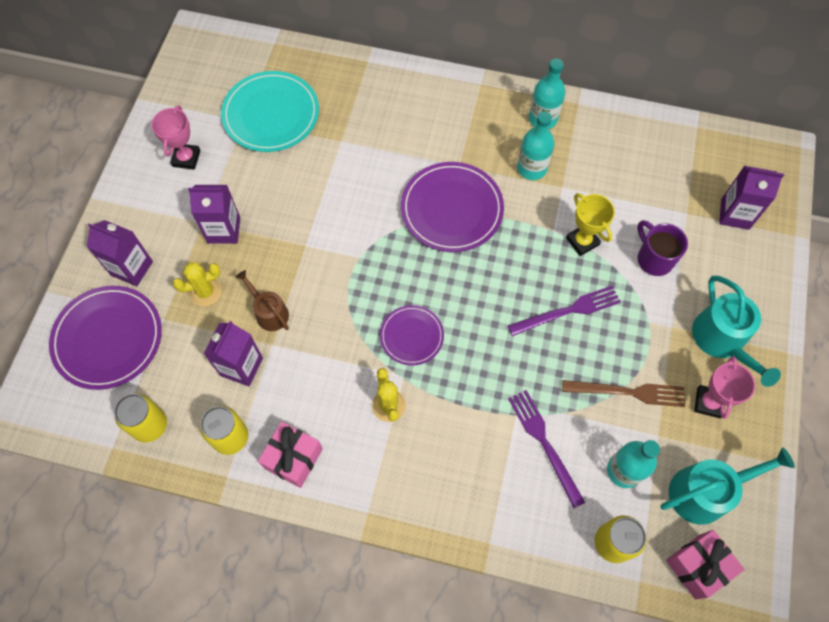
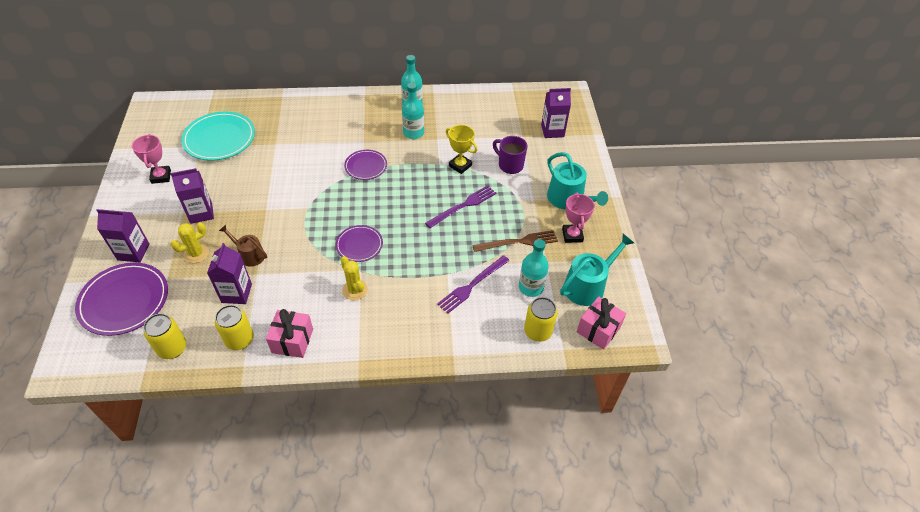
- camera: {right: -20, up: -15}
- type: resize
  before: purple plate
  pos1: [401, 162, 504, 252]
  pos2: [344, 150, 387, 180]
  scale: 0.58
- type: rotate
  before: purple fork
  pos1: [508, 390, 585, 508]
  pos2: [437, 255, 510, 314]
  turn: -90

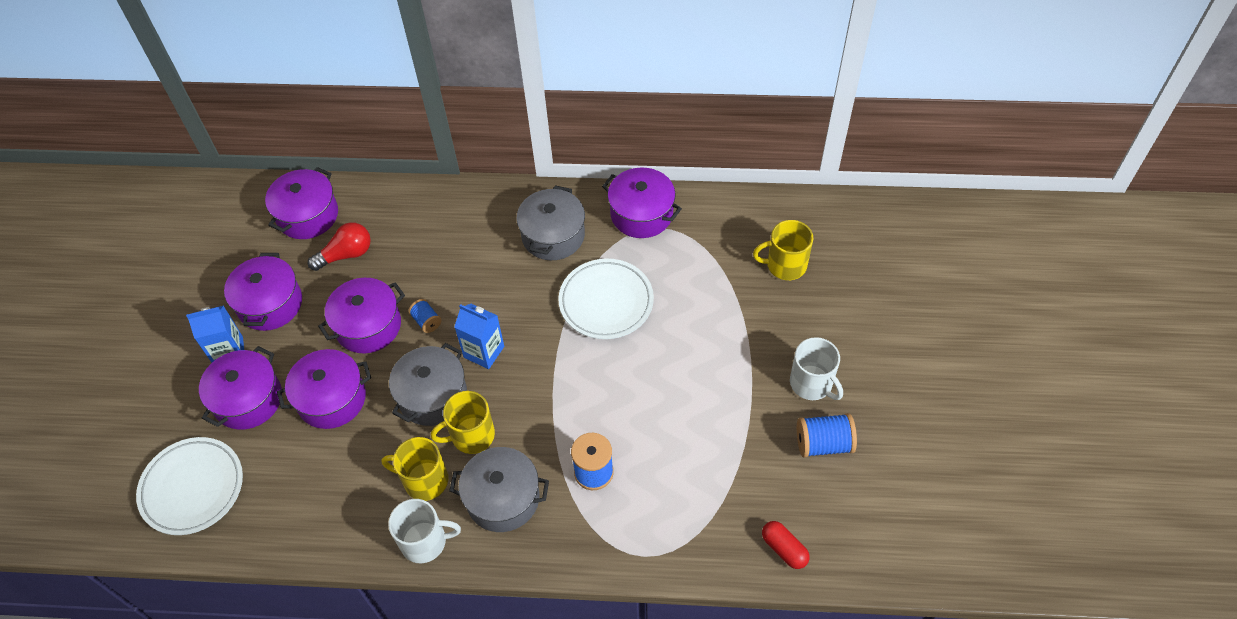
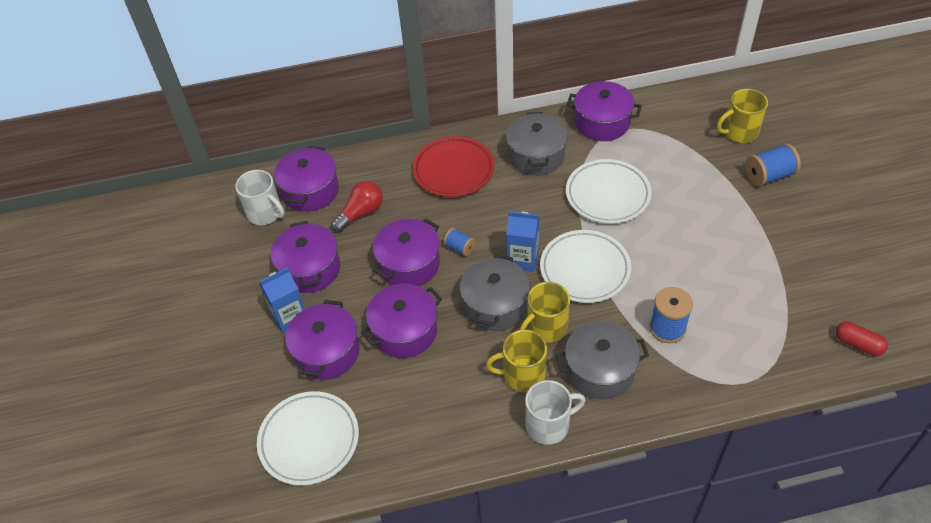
- camera: {right: -15, up: -5}
- type: move
  before: white mug
  pos1: [790, 337, 843, 400]
  pos2: [235, 170, 285, 225]
- type: insert
  after: red plate
  pos2: [413, 136, 495, 197]
- type: insert
  after: white plate
  pos2: [540, 230, 631, 303]
- type: move
  before: blue spool
  pos1: [797, 413, 857, 458]
  pos2: [745, 144, 801, 186]

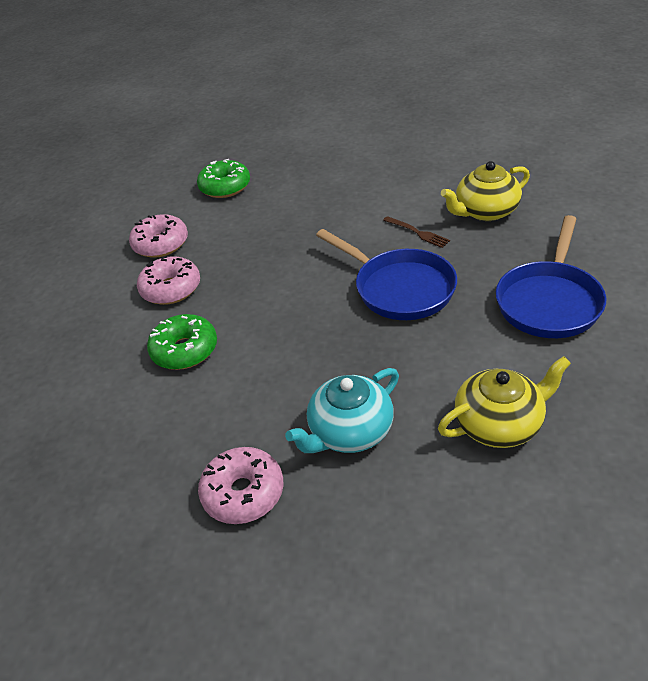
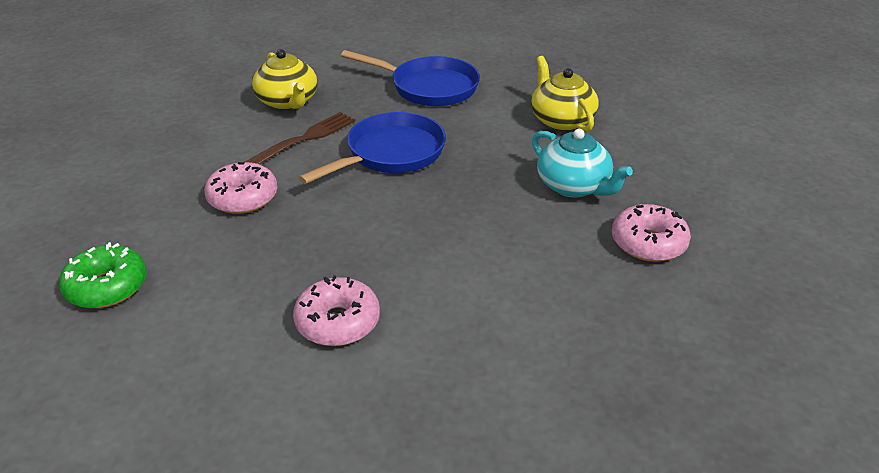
- camera: {right: -95, up: -5}
- type: move
  before: pink donut
  pos1: [129, 214, 188, 258]
  pos2: [204, 162, 277, 214]
- type: resize
  before: brown fork
  pos1: [383, 216, 450, 248]
  pos2: [245, 112, 355, 164]
  scale: 1.63
- type: delete
  before: green donut
  pos1: [147, 314, 217, 370]

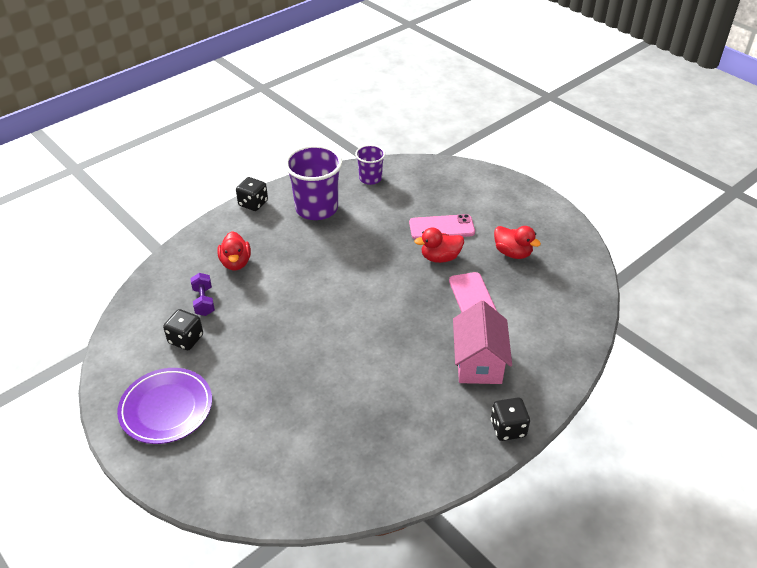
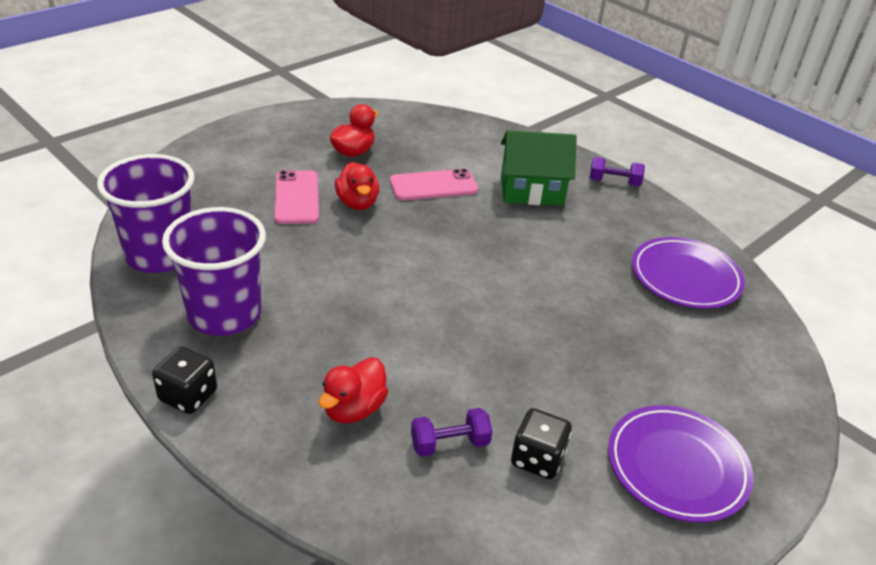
- camera: {right: -95, up: -5}
- type: resize
  before: purple cup
  pos1: [355, 145, 385, 185]
  pos2: [97, 154, 195, 273]
  scale: 1.79
- type: rotate
  before: red duck
  pos1: [217, 231, 251, 270]
  pos2: [319, 357, 388, 423]
  turn: 135
- type: recolor
  before: pink house
  after: green house
  pos1: [453, 301, 512, 384]
  pos2: [501, 130, 577, 206]
- type: replace
  before: black dice
  after: purple dumbbell
  pos1: [491, 397, 530, 441]
  pos2: [590, 157, 645, 187]
- type: insert
  after: purple plate
  pos2: [632, 237, 745, 309]

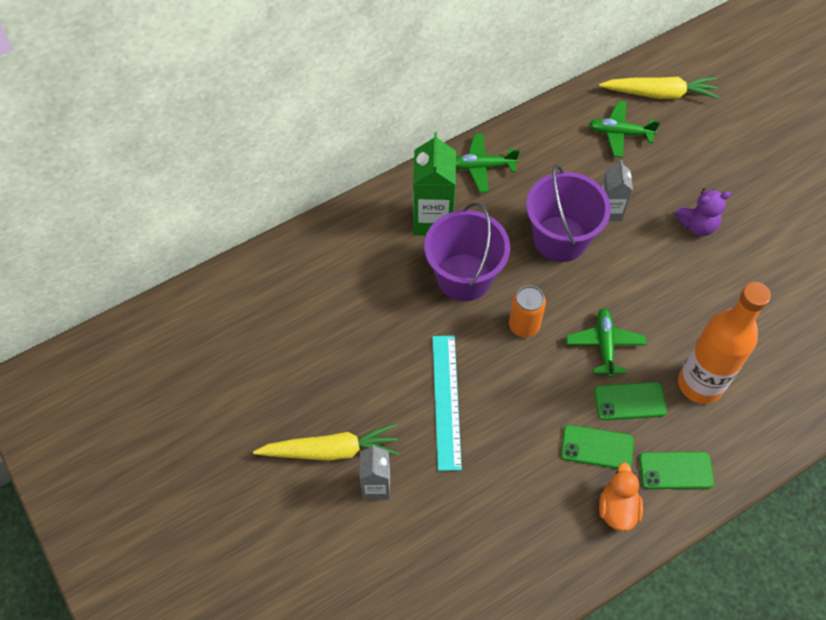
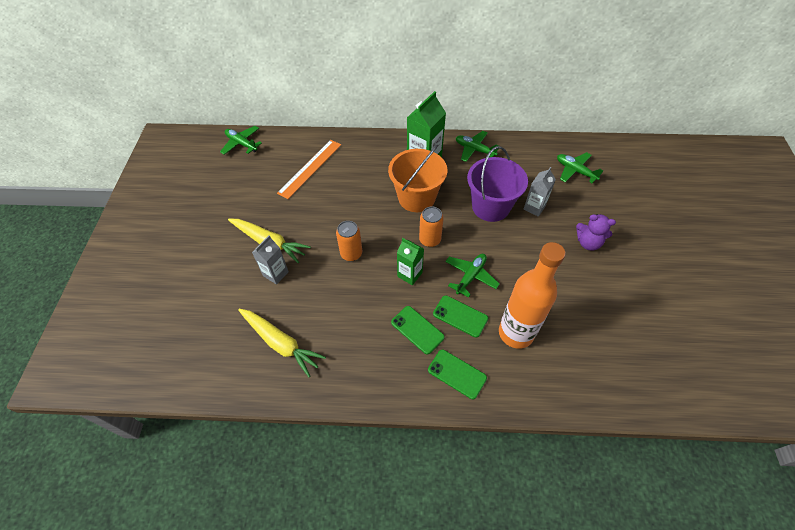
- camera: {right: 35, up: -5}
- type: insert
  after: green plane
  pos2: [220, 126, 262, 155]
- type: move
  before: yellow carrot
  pos1: [599, 77, 719, 99]
  pos2: [238, 309, 326, 377]
- type: insert
  after: orange ruler
  pos2: [277, 140, 341, 199]
- type: replace
  before: turquoise ruler
  after: orange can
  pos1: [432, 336, 462, 471]
  pos2: [336, 221, 362, 261]
- type: recolor
  before: purple bucket
  after: orange bucket
  pos1: [424, 202, 510, 301]
  pos2: [388, 145, 447, 212]
- type: insert
  after: green carton
  pos2: [397, 238, 424, 285]
- type: delete
  before: orange duck
  pos1: [599, 462, 643, 531]

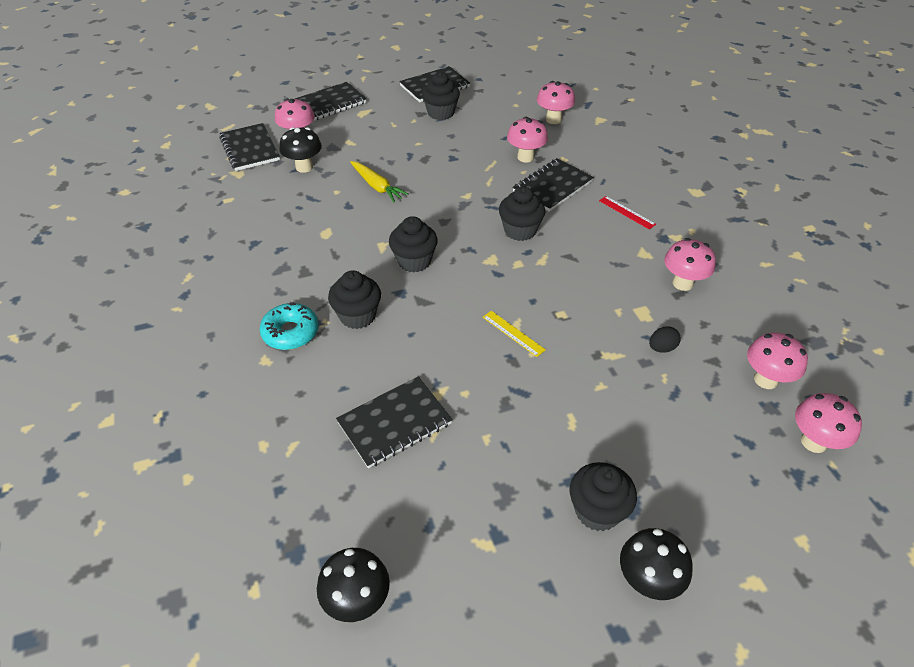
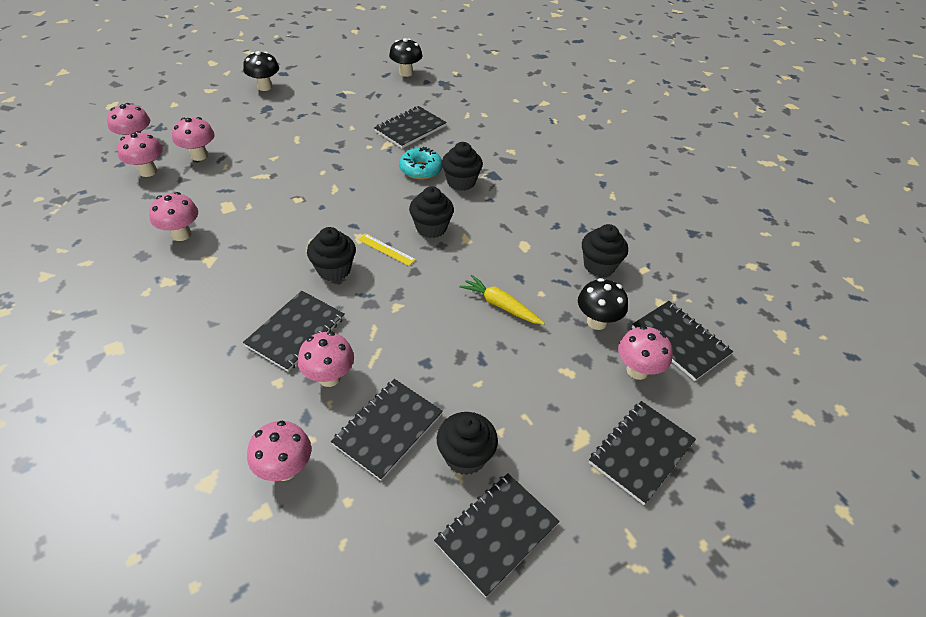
- camera: {right: 165, up: 0}
- type: insert
  after: pink mushroom
  pos2: [172, 117, 215, 161]
- type: insert
  after: black notebook
  pos2: [331, 379, 443, 481]
- type: move
  before: yellow ruler
  pos1: [483, 311, 546, 357]
  pos2: [358, 234, 416, 266]
- type: move
  before: turquoise donut
  pos1: [260, 302, 319, 350]
  pos2: [399, 147, 442, 180]
- type: move
  before: black cupcake
  pos1: [570, 462, 637, 531]
  pos2: [582, 224, 628, 277]
- type: delete
  before: red ruler
  pos1: [599, 196, 656, 230]
- type: delete
  before: black egg
  pos1: [649, 326, 681, 353]

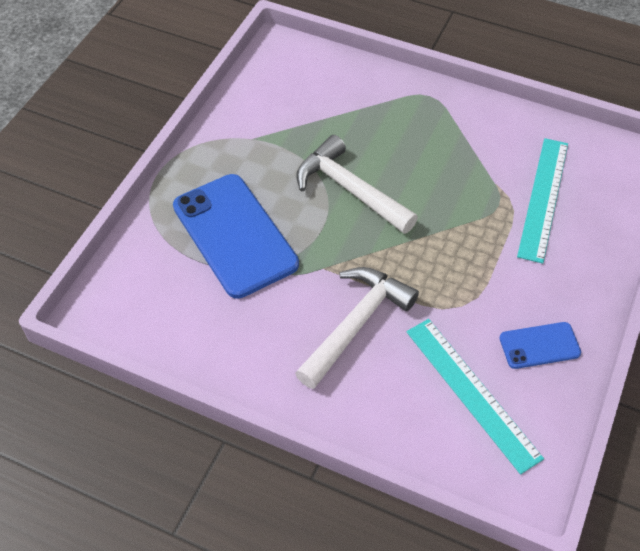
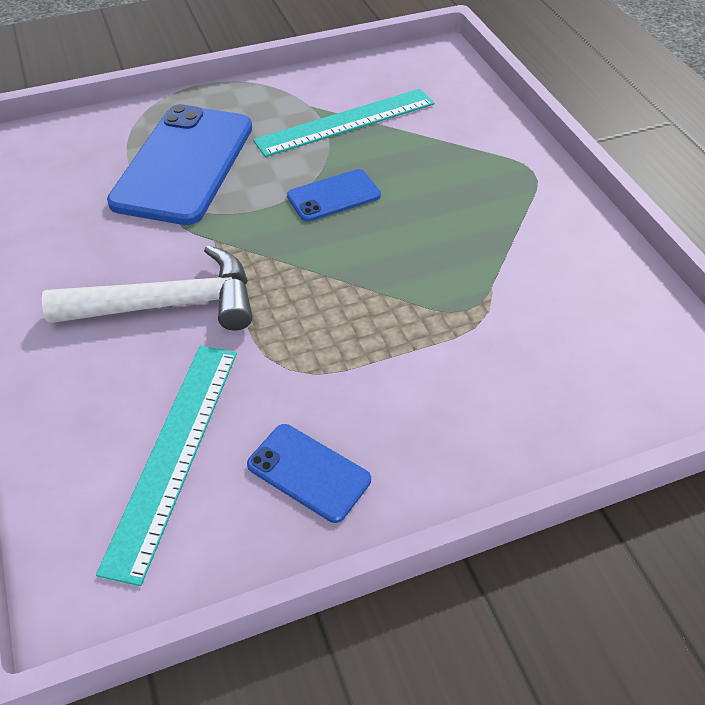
- camera: {right: 45, up: -5}
- type: move
  before: turquoise ruler
  pos1: [517, 138, 568, 264]
  pos2: [253, 89, 435, 157]
- type: replace
  before: white hammer
  after: blue phone
  pos1: [296, 135, 418, 234]
  pos2: [287, 169, 381, 222]

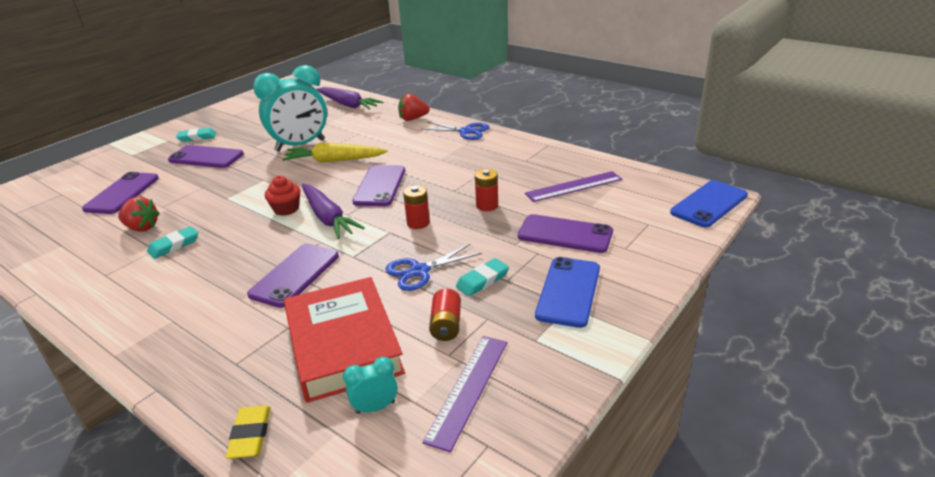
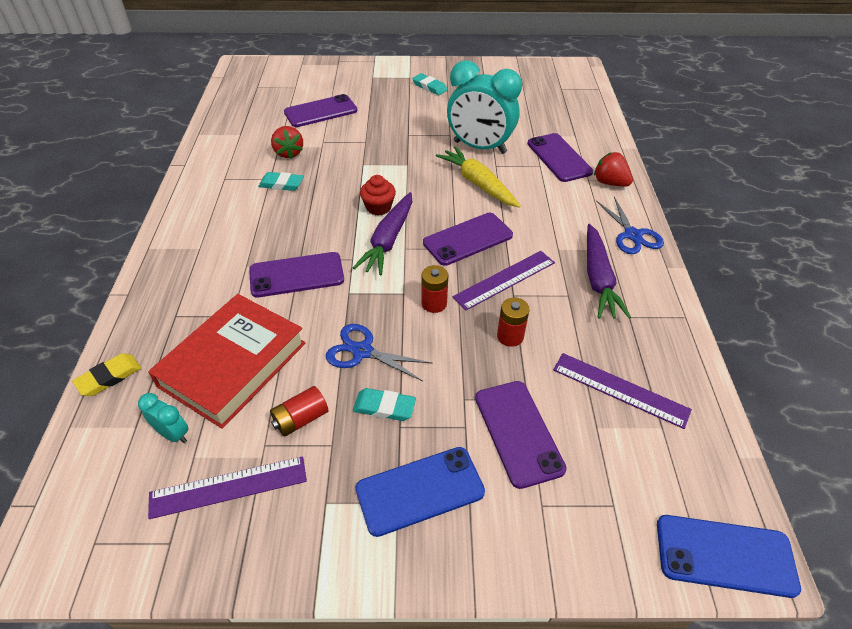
- camera: {right: 50, up: 15}
- type: insert
  after: purple ruler
  pos2: [452, 251, 555, 311]
- type: move
  before: purple phone
  pos1: [168, 145, 243, 168]
  pos2: [528, 133, 593, 182]
- type: move
  before: purple carrot
  pos1: [316, 87, 384, 110]
  pos2: [587, 224, 631, 319]

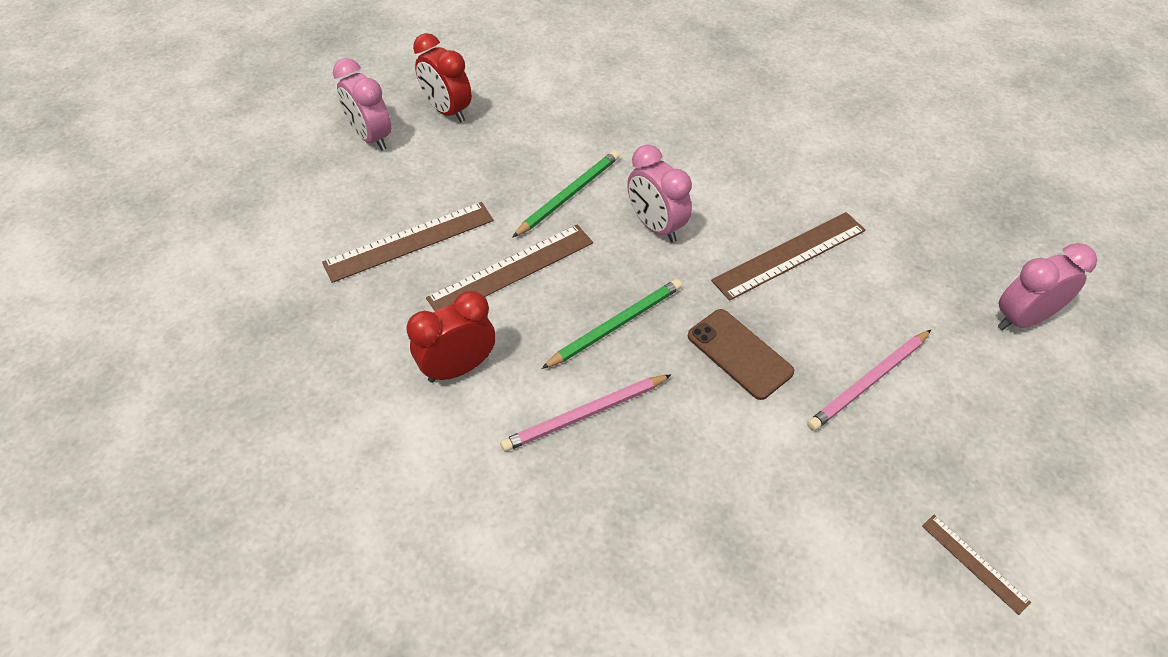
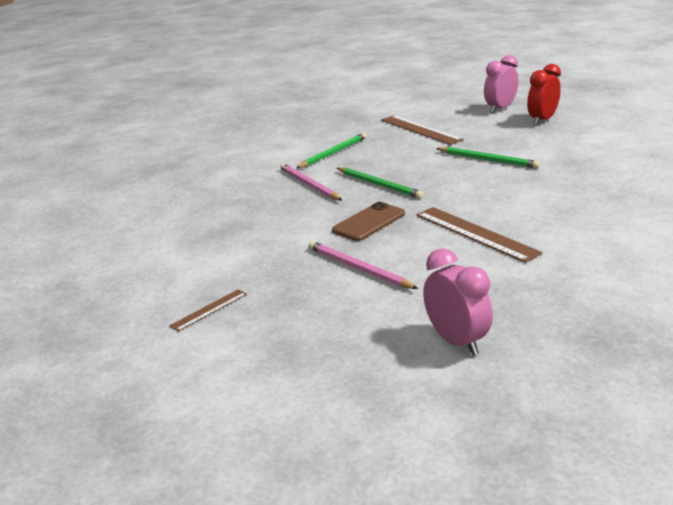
- camera: {right: 85, up: -25}
- type: replace
  before: red clock
  after: green pencil
  pos1: [406, 291, 496, 383]
  pos2: [296, 133, 367, 168]
- type: delete
  before: brown ruler
  pos1: [426, 225, 593, 311]
- type: delete
  before: pink clock
  pos1: [627, 145, 692, 243]

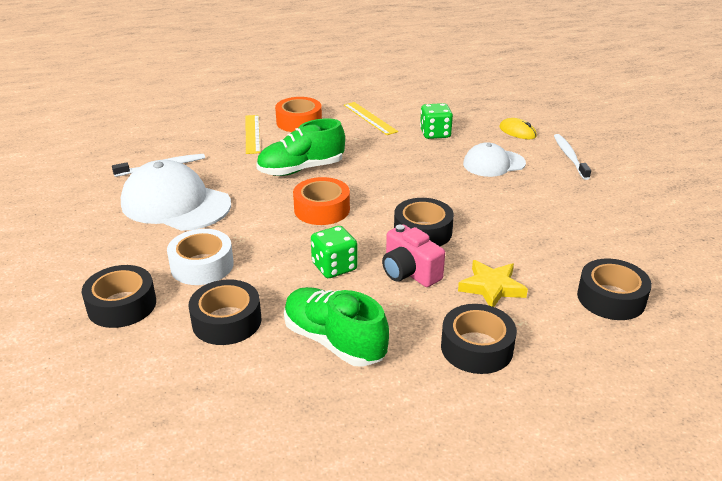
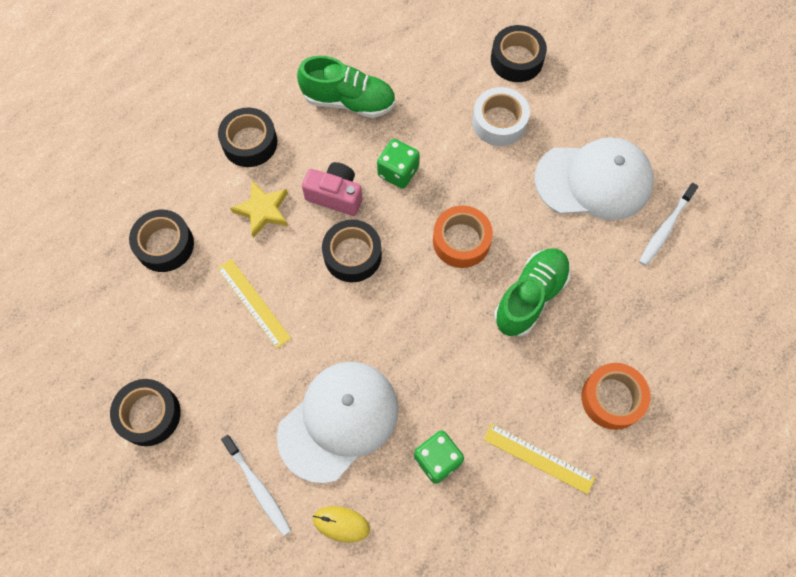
- camera: {right: 150, up: 35}
- type: move
  before: black tape
  pos1: [189, 279, 261, 345]
  pos2: [110, 379, 181, 446]
- type: move
  before: yellow ruler
  pos1: [245, 115, 260, 154]
  pos2: [217, 259, 291, 348]
- type: resize
  before: white cap
  pos1: [463, 142, 526, 177]
  pos2: [277, 361, 399, 483]
  scale: 1.67

